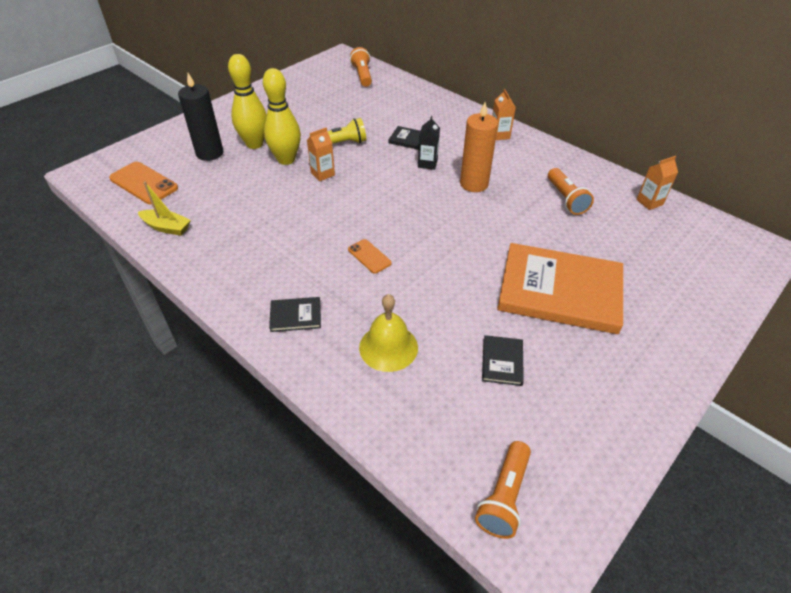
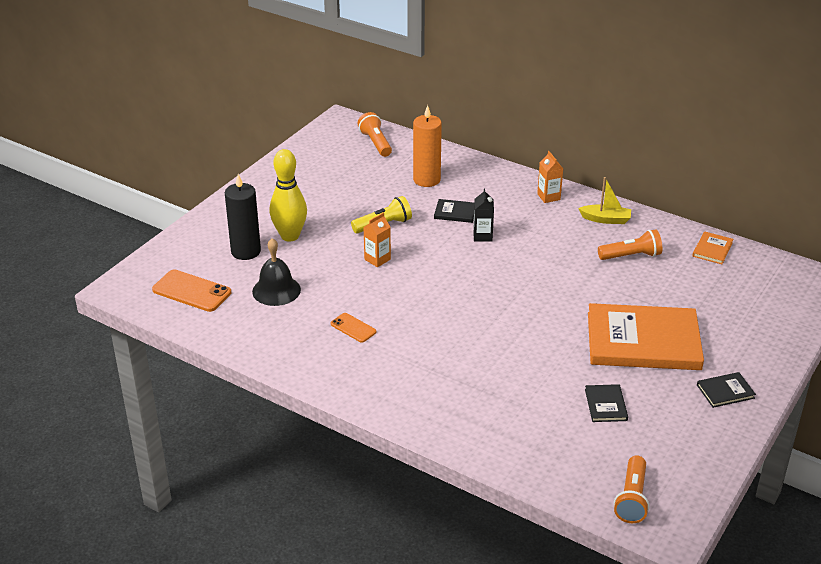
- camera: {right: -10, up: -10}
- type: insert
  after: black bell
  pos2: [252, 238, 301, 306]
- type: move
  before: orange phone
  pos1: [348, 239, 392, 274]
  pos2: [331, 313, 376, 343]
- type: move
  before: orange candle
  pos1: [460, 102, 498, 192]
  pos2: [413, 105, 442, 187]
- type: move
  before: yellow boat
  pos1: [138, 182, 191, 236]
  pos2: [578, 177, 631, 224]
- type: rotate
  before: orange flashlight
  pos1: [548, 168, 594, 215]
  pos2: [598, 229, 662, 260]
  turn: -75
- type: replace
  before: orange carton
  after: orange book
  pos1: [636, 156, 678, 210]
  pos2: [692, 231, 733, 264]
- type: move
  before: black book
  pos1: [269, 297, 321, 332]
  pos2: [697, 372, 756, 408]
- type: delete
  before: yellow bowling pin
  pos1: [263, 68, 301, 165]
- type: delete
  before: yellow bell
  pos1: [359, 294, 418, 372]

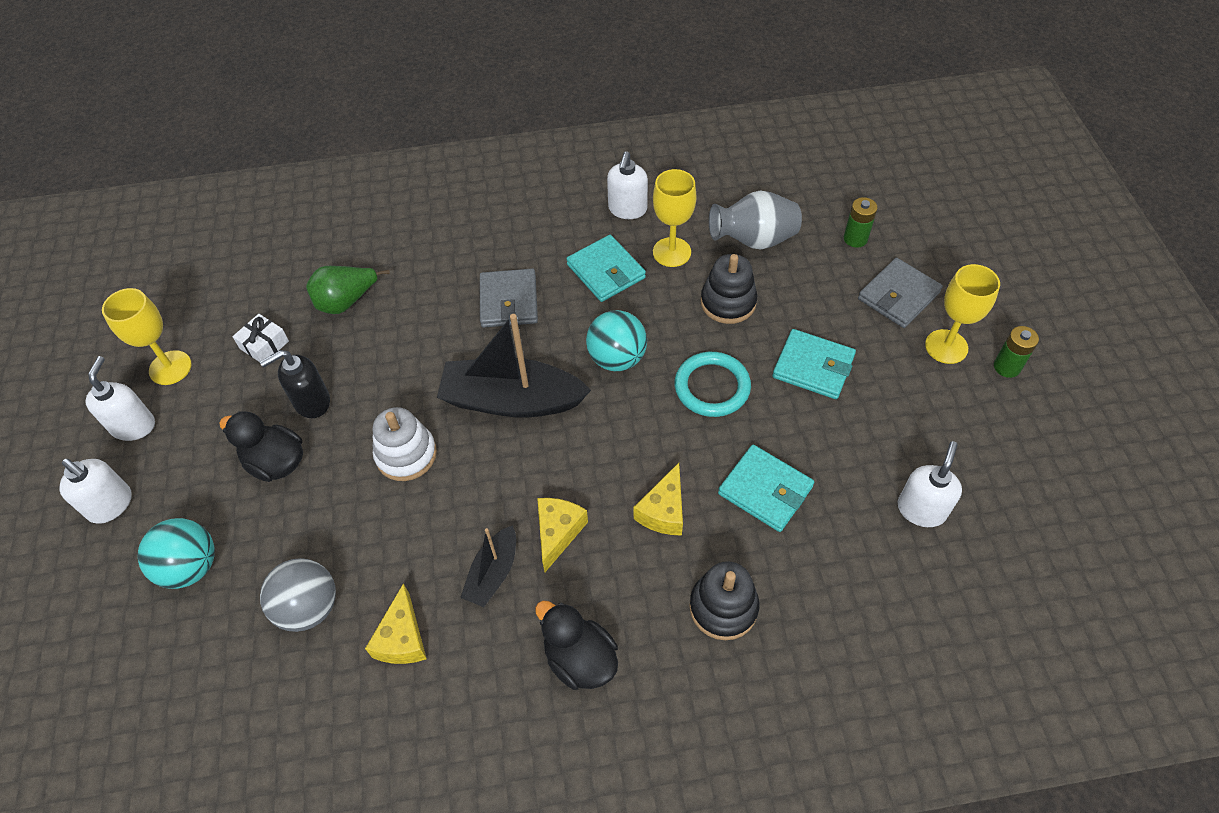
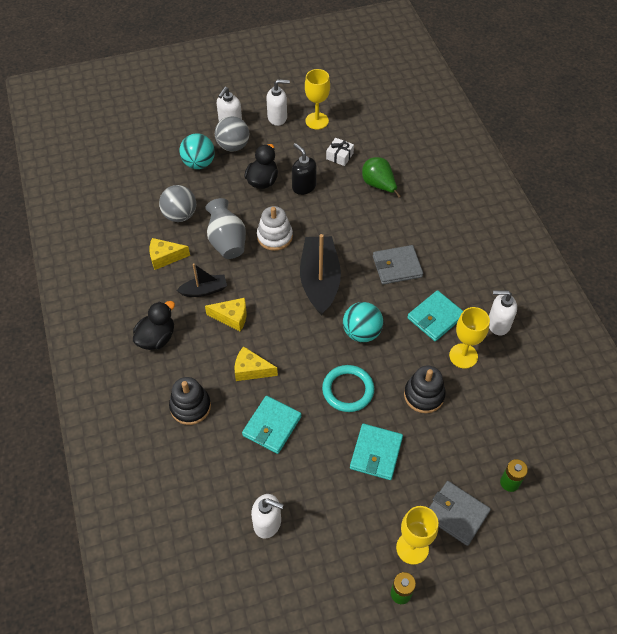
- camera: {right: 80, up: 0}
- type: rotate
  before: black boat
  pos1: [460, 525, 516, 607]
  pos2: [176, 263, 227, 297]
  turn: 150
- type: move
  before: grey vase
  pos1: [709, 191, 802, 250]
  pos2: [205, 198, 246, 259]
- type: insert
  after: grey ball
  pos2: [215, 116, 249, 152]

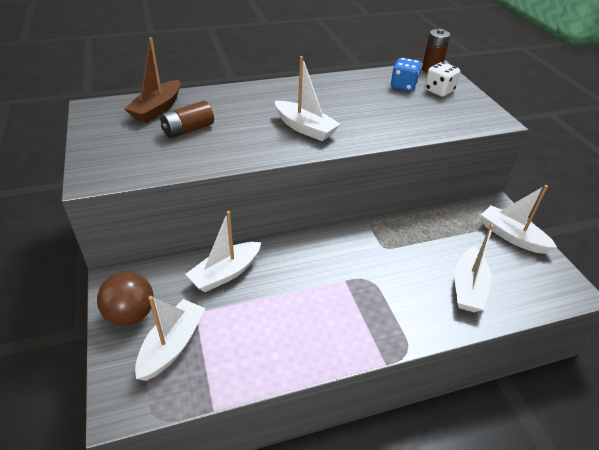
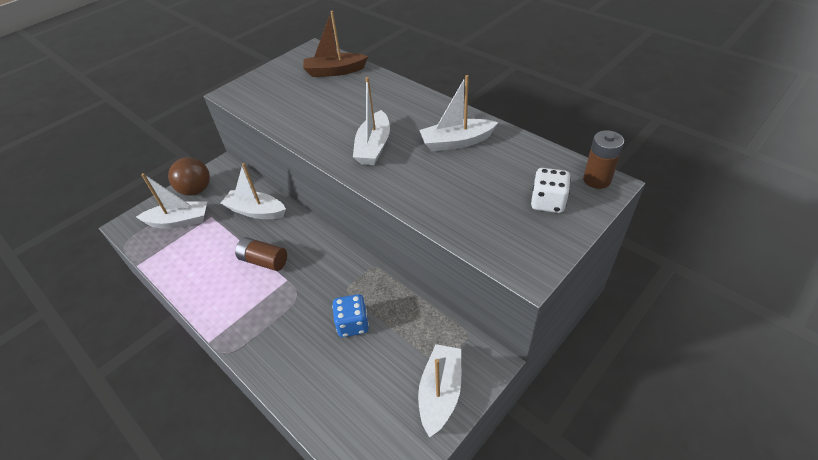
- camera: {right: 65, up: 5}
- type: move
  before: brown battery
  pos1: [160, 101, 214, 138]
  pos2: [235, 237, 287, 271]
- type: move
  before: blue dice
  pos1: [391, 58, 422, 91]
  pos2: [332, 294, 369, 337]
- type: move
  before: white boat
  pos1: [454, 224, 494, 312]
  pos2: [420, 75, 498, 151]

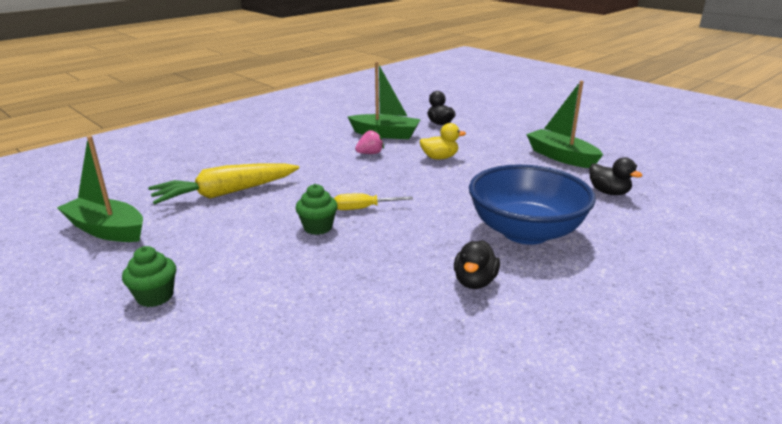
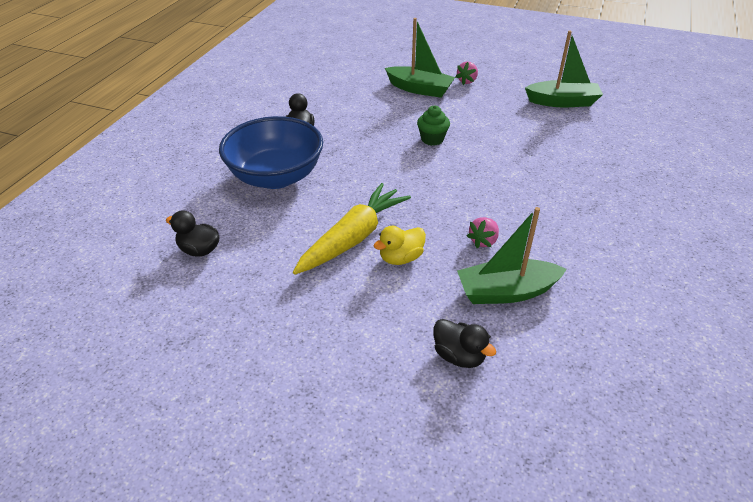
- camera: {right: 155, up: 15}
- type: move
  before: yellow carrot
  pos1: [148, 163, 299, 204]
  pos2: [293, 183, 411, 275]
- type: move
  before: green boat
  pos1: [526, 81, 603, 168]
  pos2: [385, 18, 455, 98]
- type: replace
  before: green cupcake
  after: pink strawberry
  pos1: [122, 246, 176, 307]
  pos2: [455, 62, 478, 85]
- type: delete
  before: yellow screwdriver
  pos1: [334, 193, 413, 210]

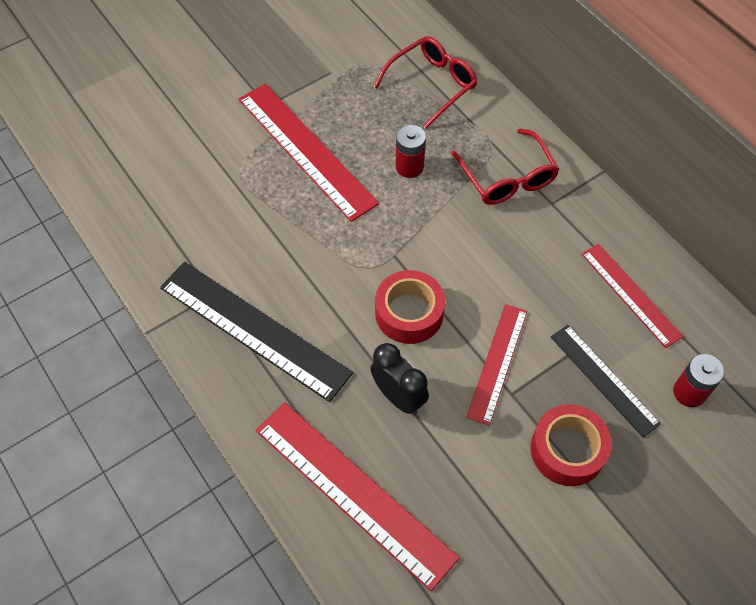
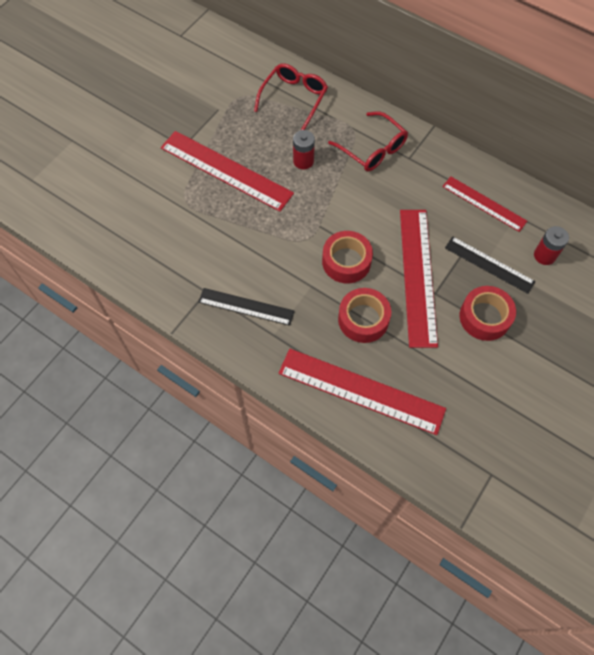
- camera: {right: -20, up: 5}
- type: resize
  before: black ruler
  pos1: [160, 262, 353, 402]
  pos2: [198, 288, 295, 326]
  scale: 0.6
- type: replace
  before: black clock
  after: red tape
  pos1: [370, 343, 429, 415]
  pos2: [338, 288, 391, 343]
- type: resize
  before: red ruler
  pos1: [466, 304, 527, 425]
  pos2: [400, 210, 438, 348]
  scale: 1.66

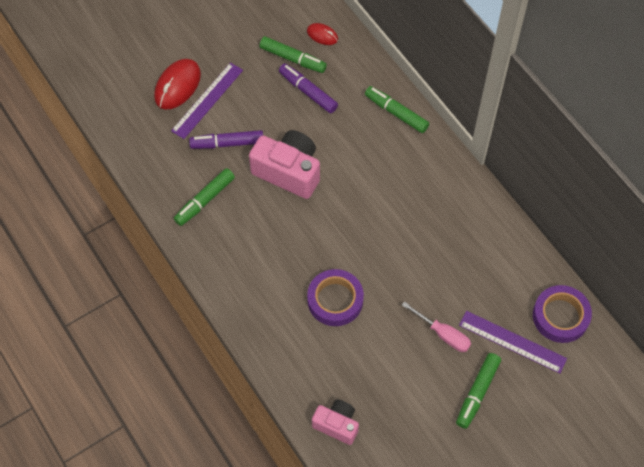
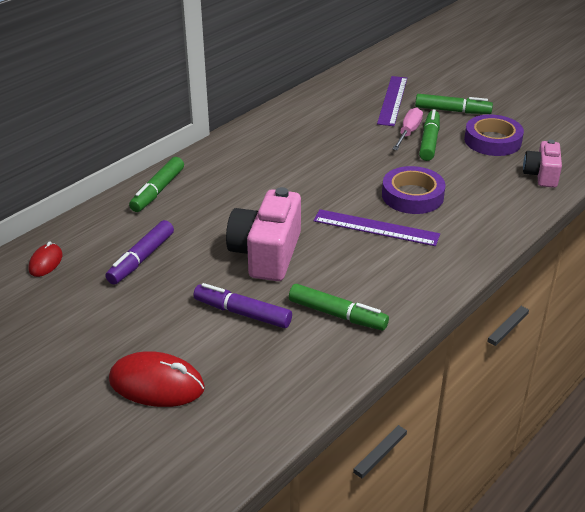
- camera: {right: -105, up: -25}
- type: rotate
  before: purple marker
  pos1: [189, 130, 263, 149]
  pos2: [193, 283, 292, 328]
  turn: 135
- type: move
  before: purple ruler
  pos1: [171, 63, 243, 139]
  pos2: [313, 209, 440, 246]
- type: move
  before: green marker
  pos1: [259, 36, 327, 73]
  pos2: [419, 109, 440, 161]
- type: move
  before: purple tape
  pos1: [533, 285, 592, 343]
  pos2: [464, 114, 524, 156]

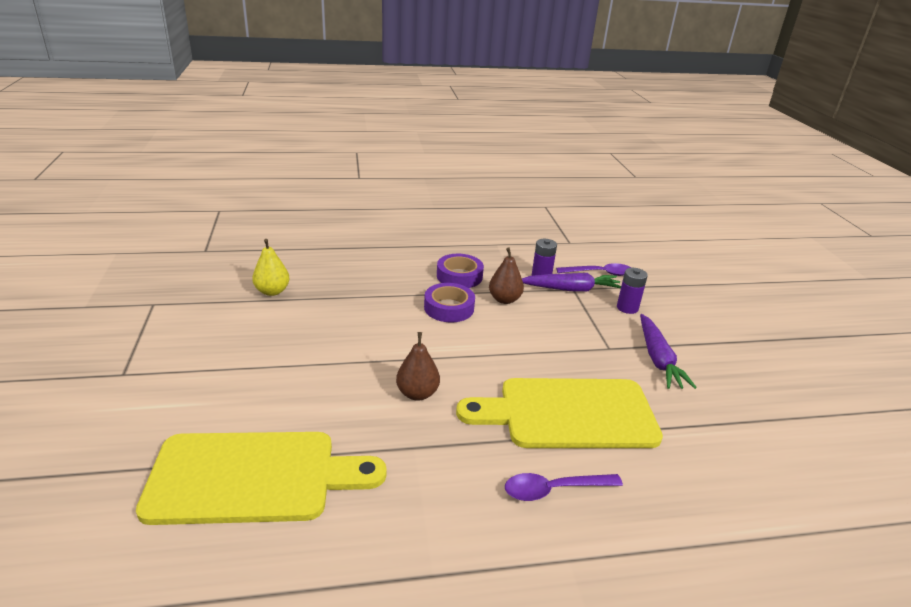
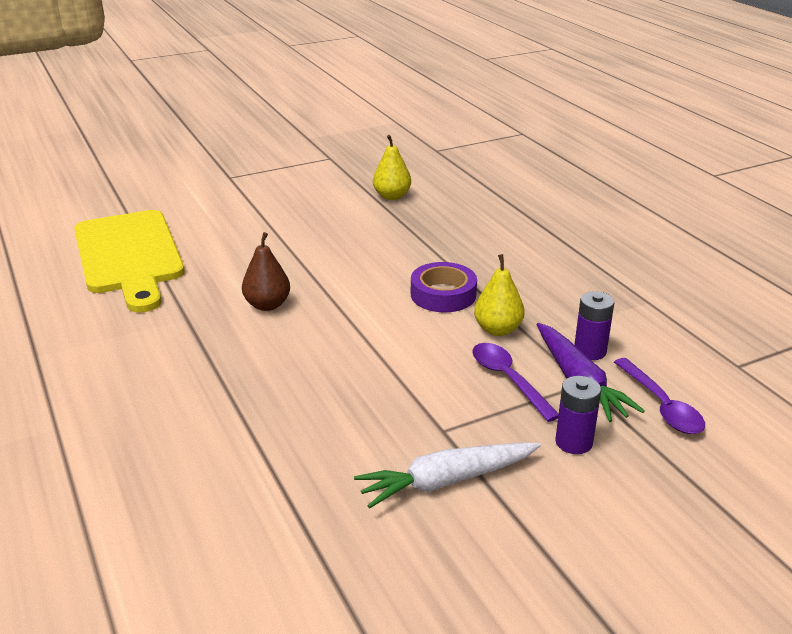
- camera: {right: 75, up: 0}
- type: recolor
  before: purple carrot
  after: white carrot
  pos1: [640, 314, 697, 389]
  pos2: [354, 443, 541, 509]
- type: move
  before: purple spoon
  pos1: [505, 473, 623, 501]
  pos2: [472, 343, 559, 422]
- type: recolor
  before: brown pear
  after: yellow pear
  pos1: [489, 247, 524, 304]
  pos2: [474, 254, 524, 336]
- type: delete
  before: purple tape
  pos1: [437, 254, 484, 288]
- type: delete
  before: yellow cutting board
  pos1: [456, 378, 663, 448]

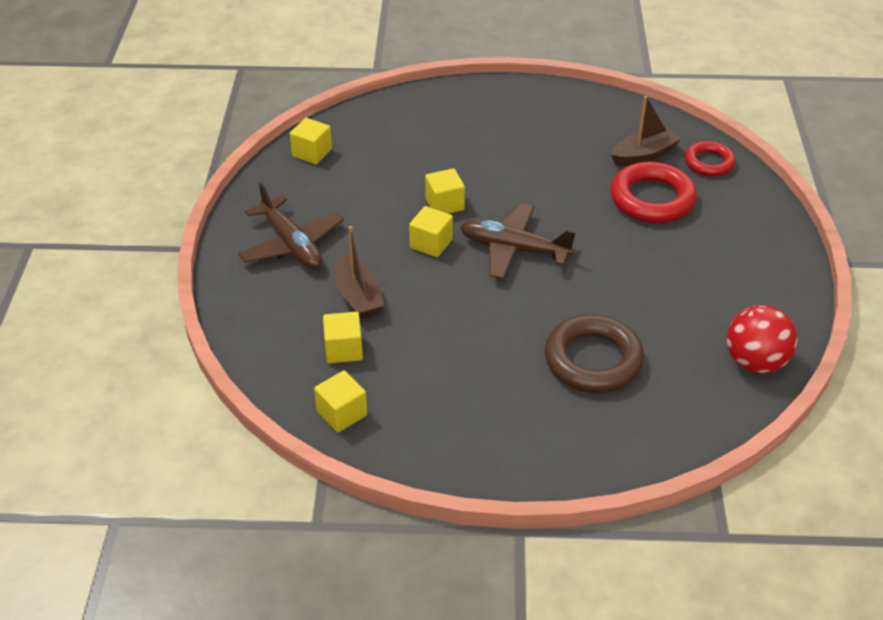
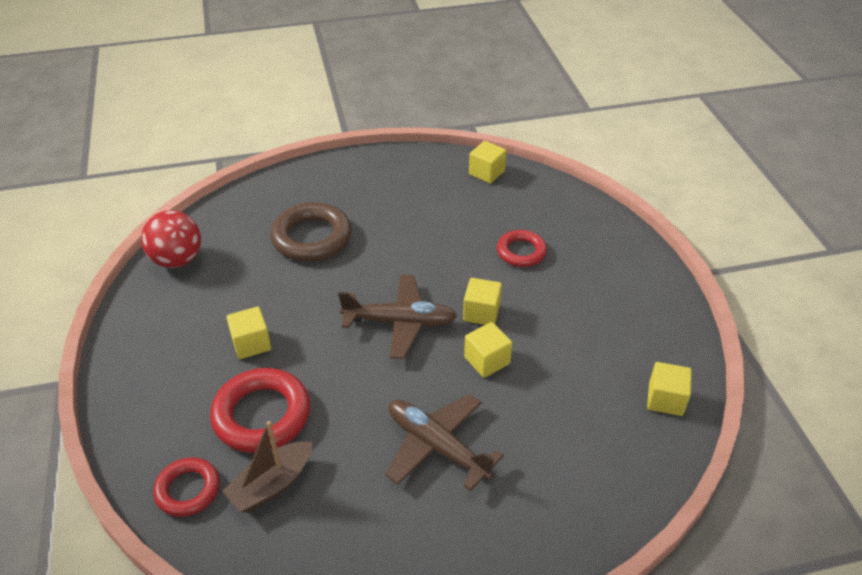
- camera: {right: 165, up: 0}
- type: move
  before: yellow cube
  pos1: [323, 312, 363, 363]
  pos2: [226, 307, 271, 359]
- type: move
  before: brown plane
  pos1: [238, 183, 344, 269]
  pos2: [386, 394, 504, 491]
- type: replace
  before: brown boat
  after: red ring
  pos1: [335, 226, 384, 319]
  pos2: [497, 230, 547, 267]

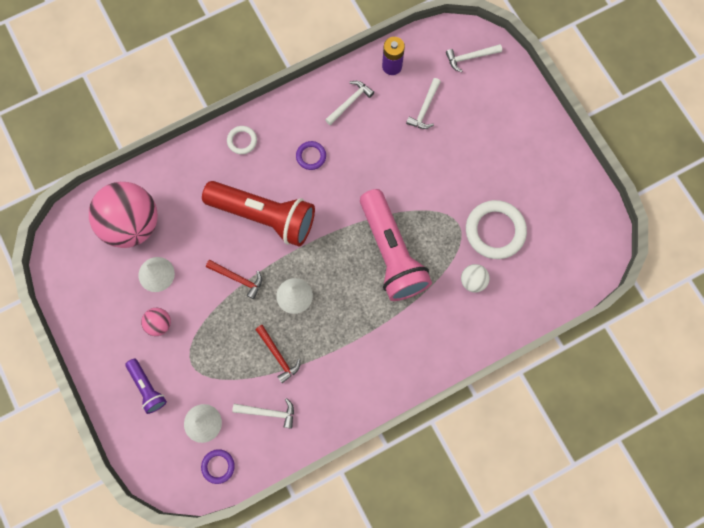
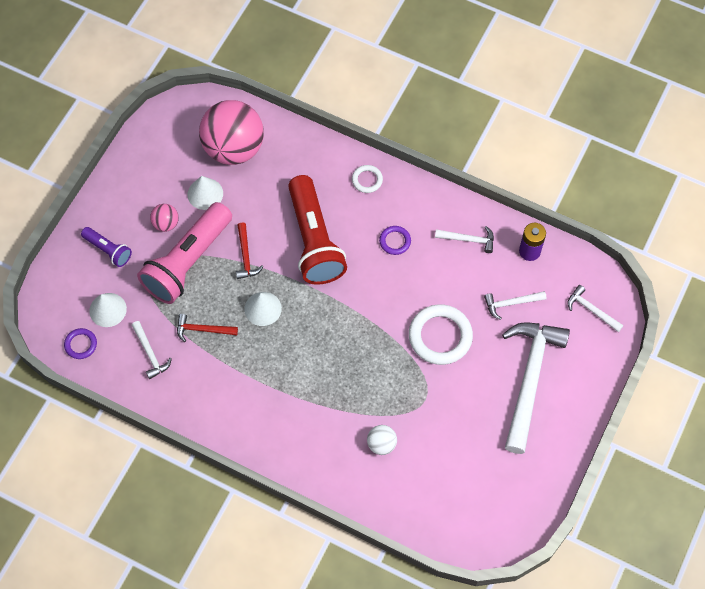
- camera: {right: 55, up: -10}
- type: rotate
  before: purple flashlight
  pos1: [125, 359, 167, 414]
  pos2: [81, 227, 132, 267]
  turn: -75
- type: move
  before: pink flashlight
  pos1: [360, 189, 432, 301]
  pos2: [137, 202, 232, 304]
- type: rotate
  before: red hammer
  pos1: [255, 325, 300, 383]
  pos2: [177, 314, 238, 342]
  turn: 75
- type: move
  before: white ring
  pos1: [466, 200, 527, 259]
  pos2: [409, 304, 473, 365]
- type: insert
  after: white hammer
  pos2: [502, 322, 570, 454]

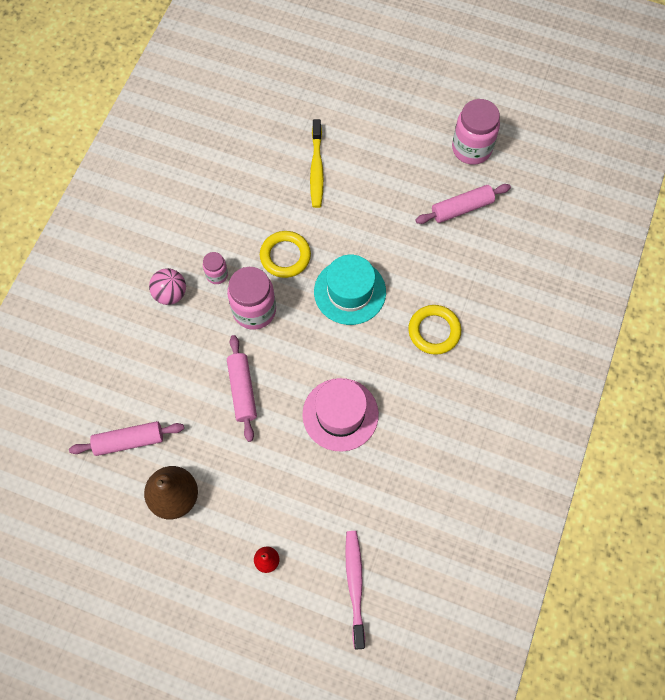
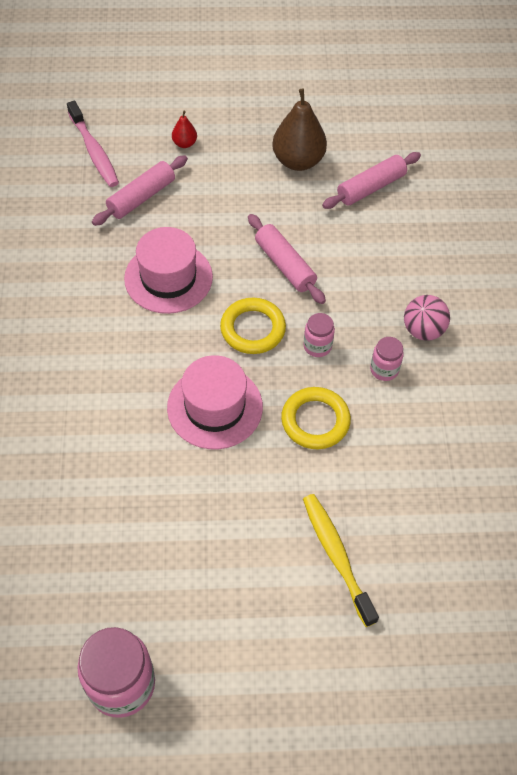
- camera: {right: 155, up: -10}
- type: move
  before: pink rolling pin
  pos1: [416, 184, 511, 224]
  pos2: [92, 155, 188, 226]
- type: recolor
  before: turquoise hat
  after: pink hat
  pos1: [314, 255, 386, 325]
  pos2: [167, 355, 263, 449]
- type: move
  before: yellow ring
  pos1: [408, 305, 461, 355]
  pos2: [220, 298, 286, 354]
- type: resize
  before: pink jar
  pos1: [227, 267, 276, 330]
  pos2: [303, 313, 335, 357]
  scale: 0.52

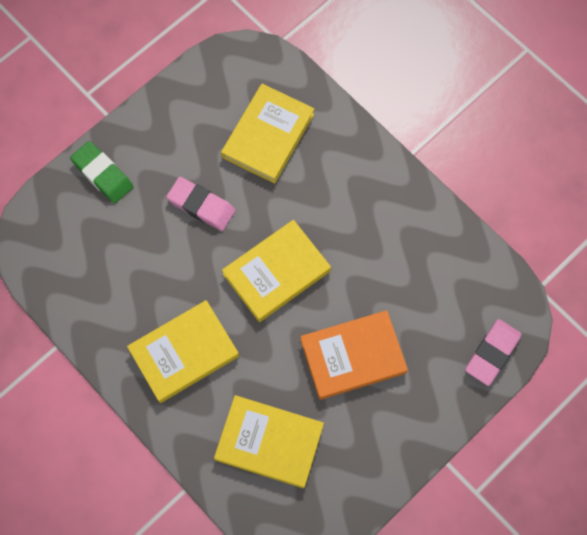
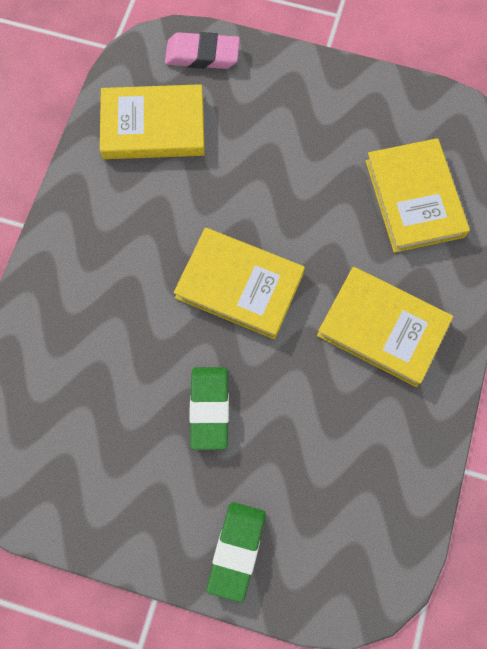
- camera: {right: -120, up: 0}
- type: move
  before: yellow book
  pos1: [221, 84, 314, 184]
  pos2: [100, 84, 205, 159]
- type: recolor
  before: pink eraser
  after: green eraser
  pos1: [166, 177, 236, 231]
  pos2: [189, 367, 229, 450]
- type: delete
  before: orange book
  pos1: [300, 310, 408, 400]

